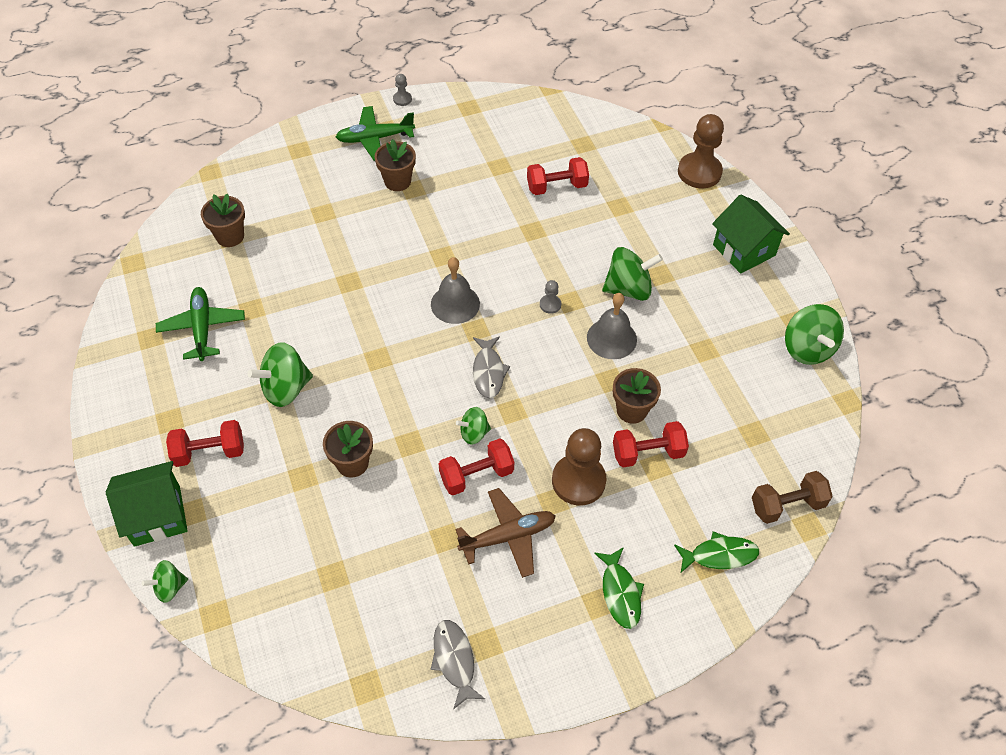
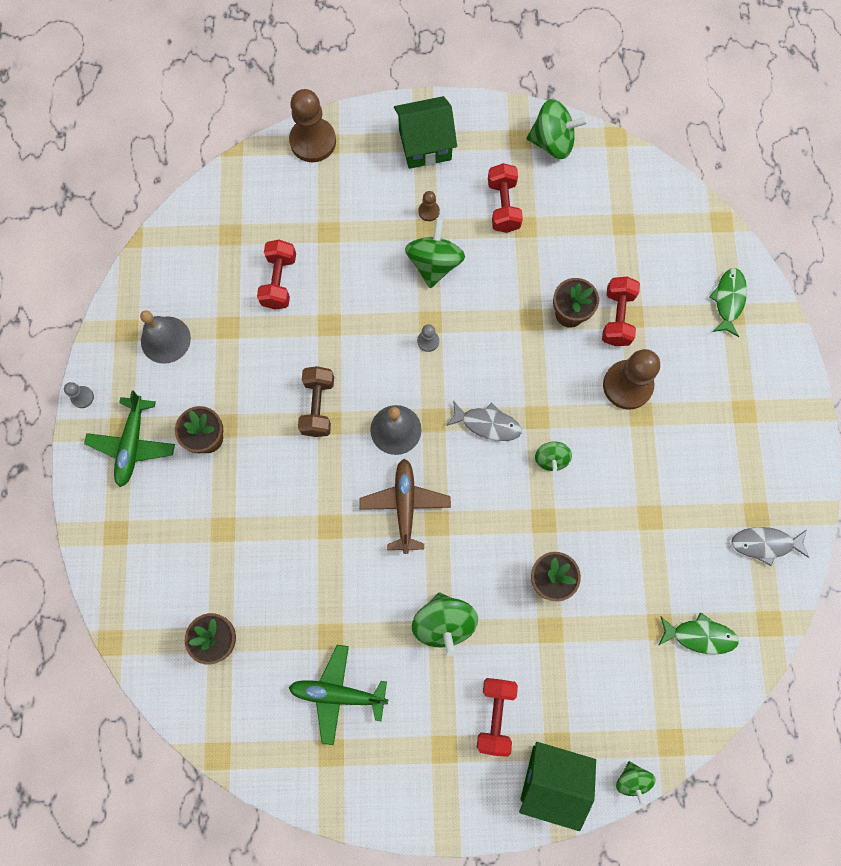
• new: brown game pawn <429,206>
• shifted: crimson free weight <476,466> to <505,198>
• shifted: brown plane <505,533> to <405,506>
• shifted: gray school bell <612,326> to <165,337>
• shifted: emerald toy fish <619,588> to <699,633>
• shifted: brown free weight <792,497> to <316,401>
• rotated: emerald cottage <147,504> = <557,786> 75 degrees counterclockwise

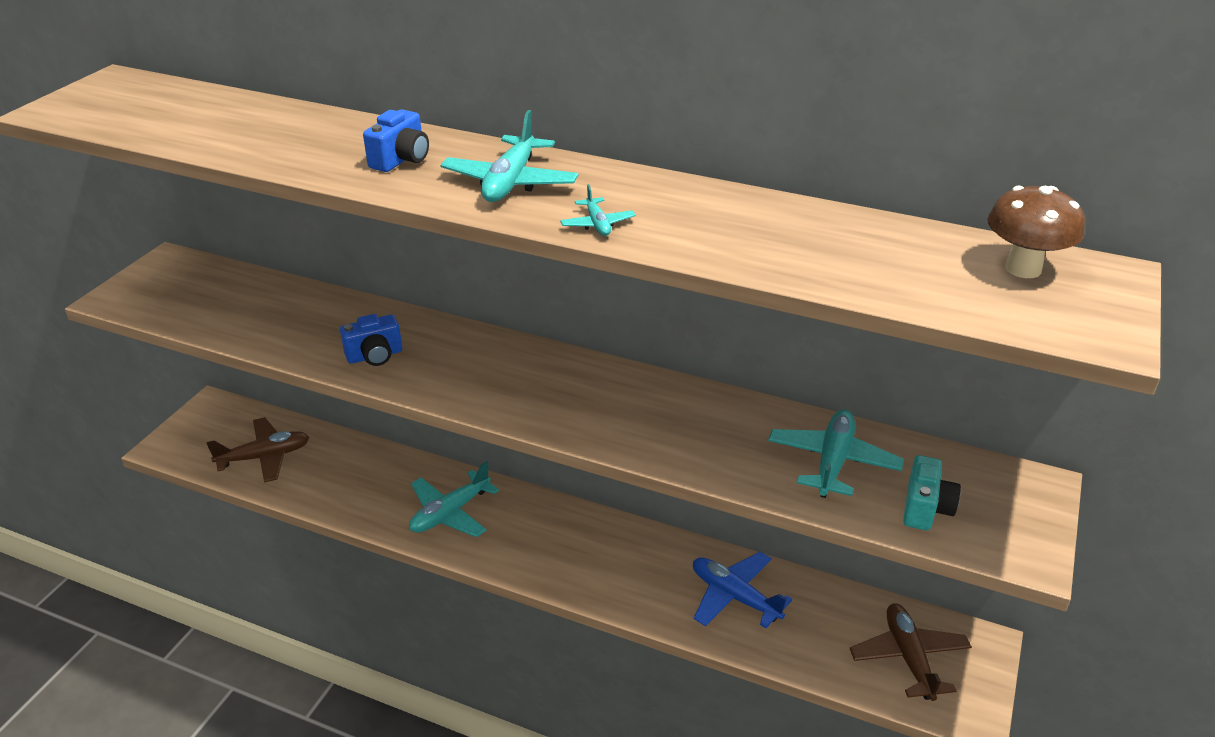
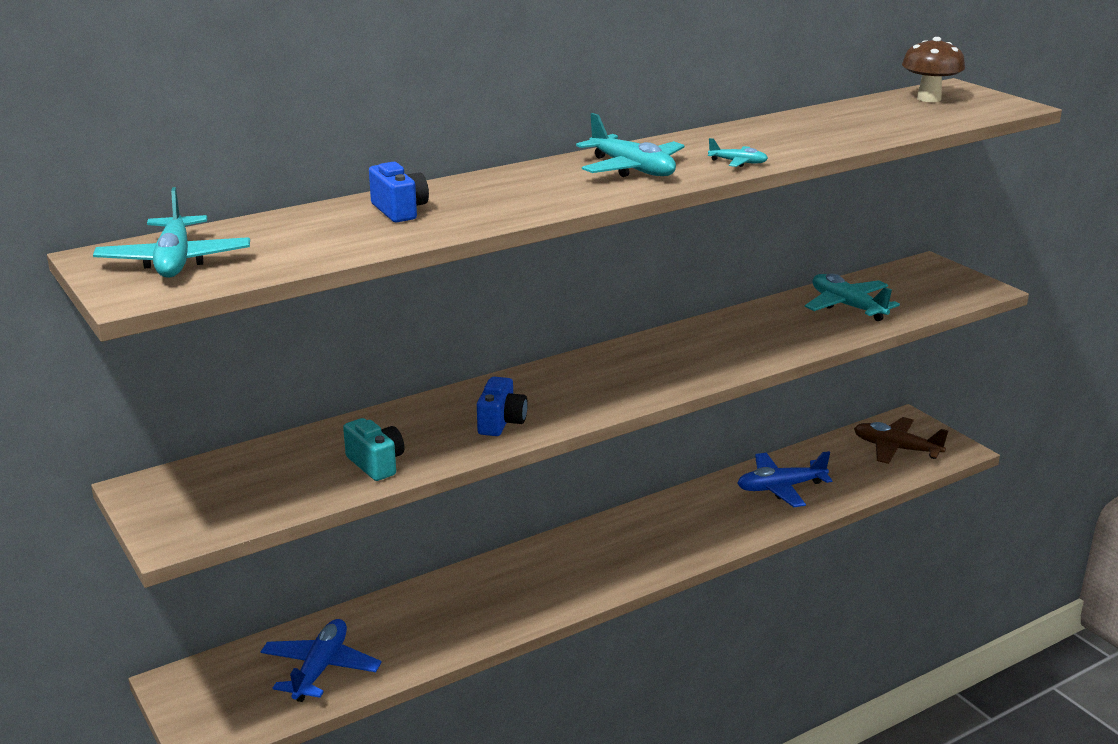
• shifted: cobalt compact camera <396,140> to <399,192>
• shifted: turquoise plane <454,499> to <171,232>
• shifted: turquoise compact camera <932,493> to <373,449>
• repainted: brown plane <257,450> to cobalt plane <321,660>

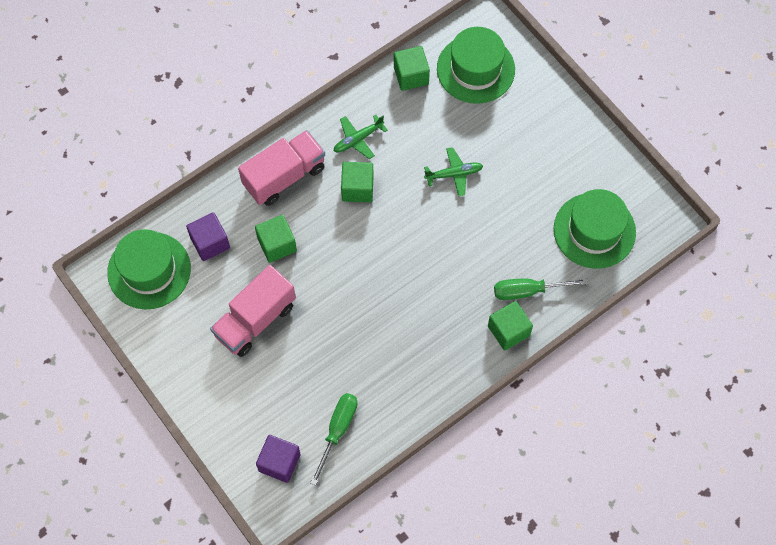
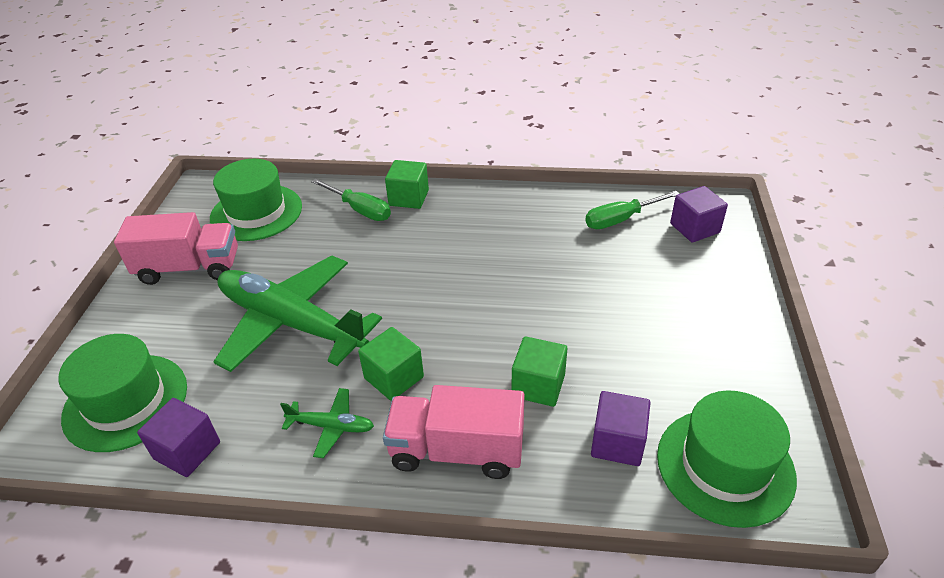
• shifted: pink truck <253,311> to <176,248>
• repainted: emerald cube <412,68> to royal purple cube <178,437>
• scaled: emerald plane <453,171> = <297,313> x2.37

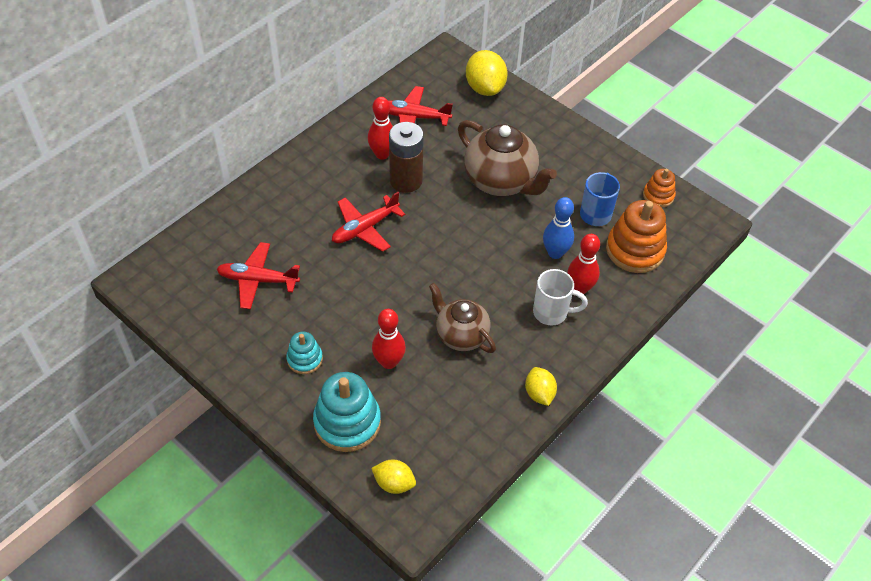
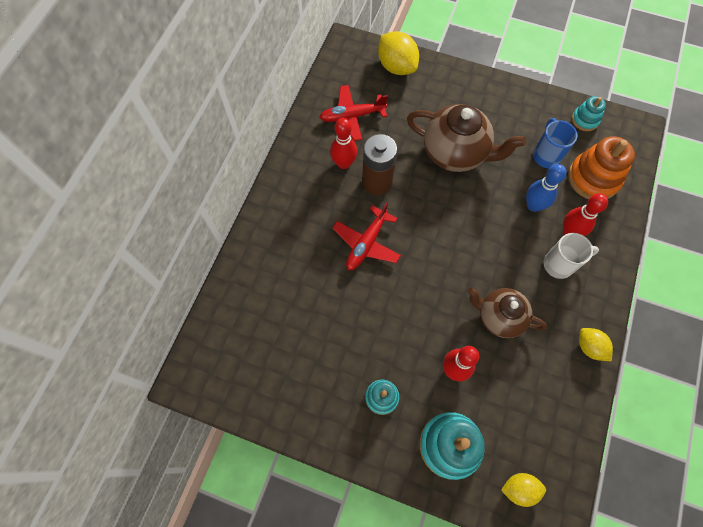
• gone: crimson plane <258,275>
• repainted: bright orange stacking toy <659,188> to turquoise stacking toy <589,113>

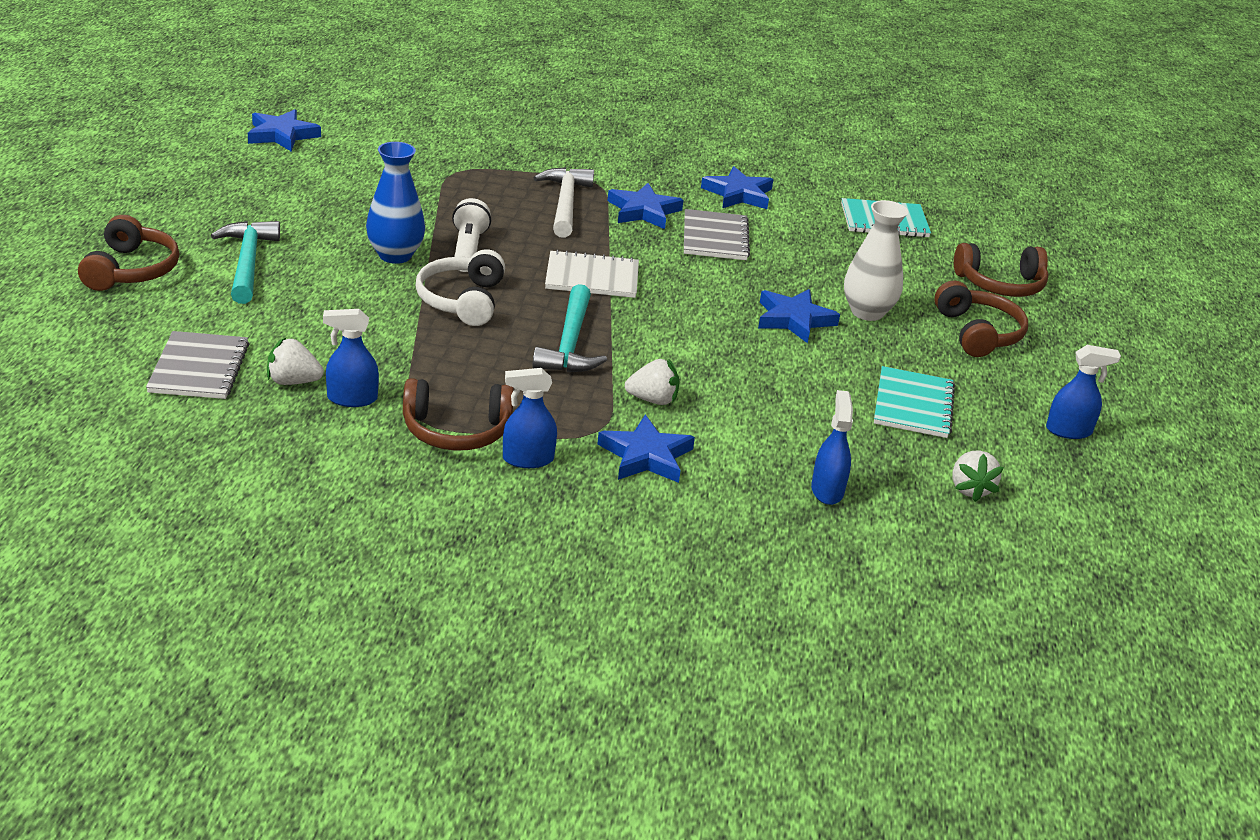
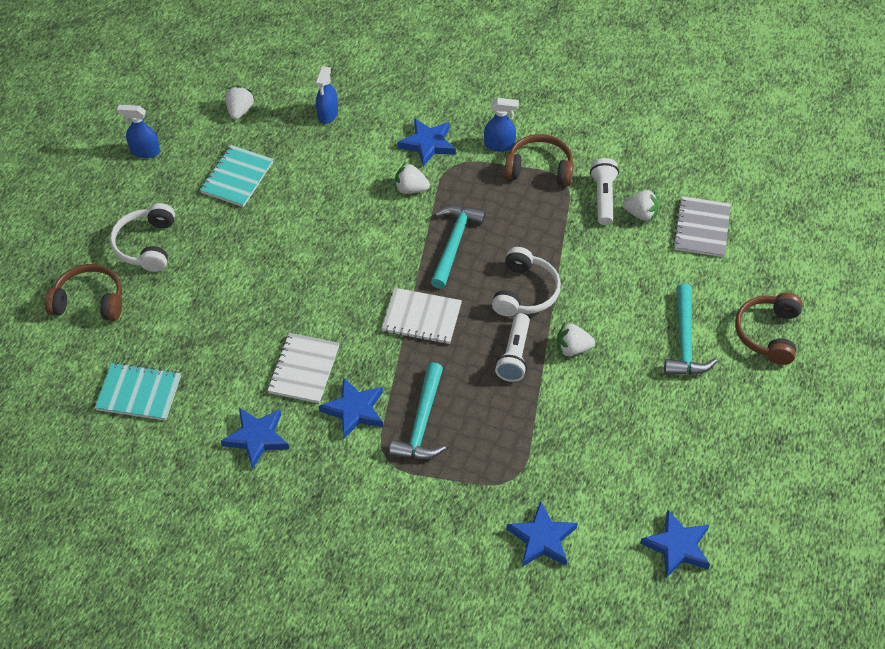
• gone: snow-white vase <876,260>
• shifted: cobalt star <799,316> to <542,534>
• swapped: cobalt spray bottle <351,358> to snow-white torch <604,191>
• swapped: cobalt vase <395,203> to snow-white toy strawberry <576,339>
• repainted: snow-white carpenter's hammer <564,202> to turquoise carpenter's hammer <417,410>
• repainted: gray notepad <717,234> to snow-white notepad <303,368>
• repainted: brown headset <981,318> to snow-white headset <142,237>

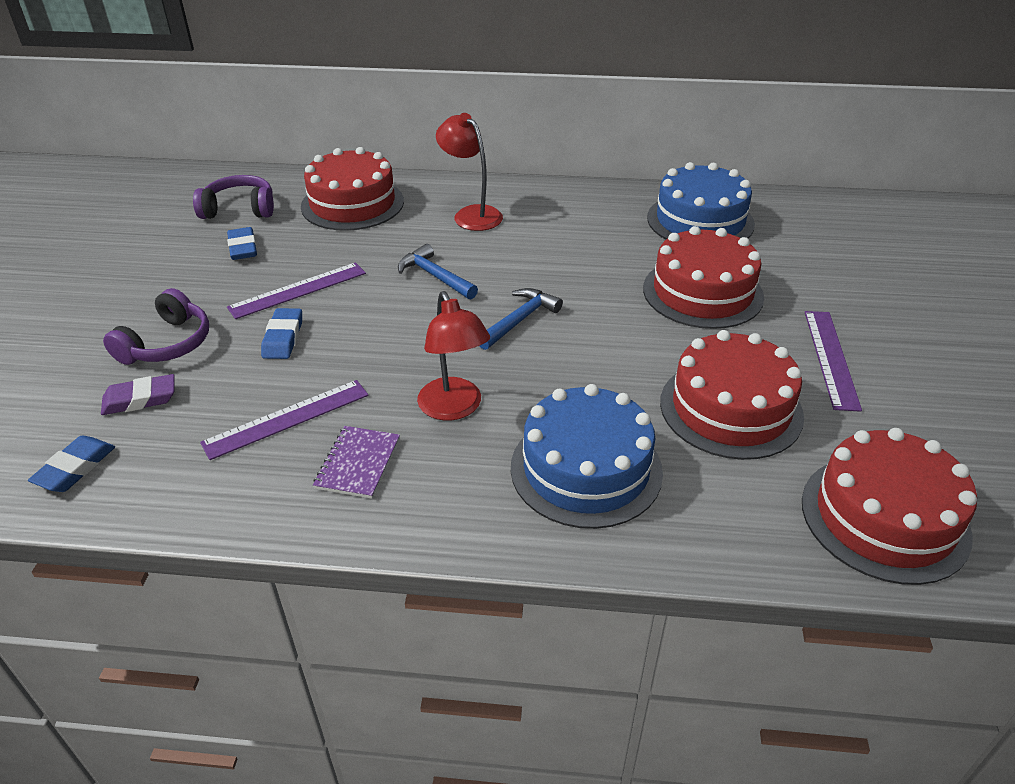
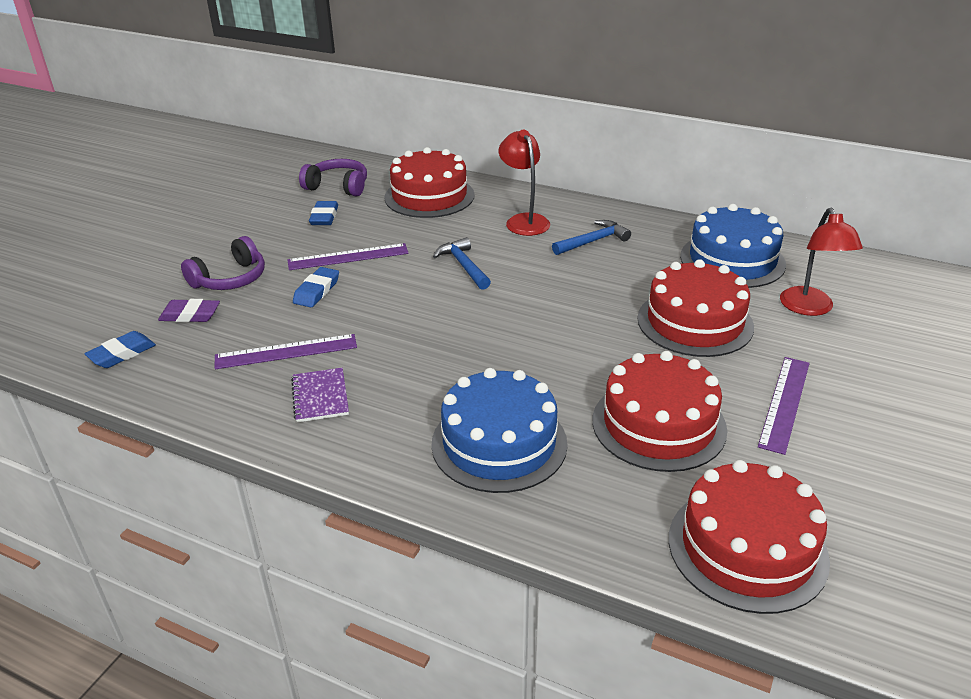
• shifted: crimson reading lamp <453,356> to <821,262>
• shifted: cobalt carpenter's hammer <521,319> to <591,237>
• rotated: royal purple notepad <356,462> = <320,395> 45 degrees counterclockwise

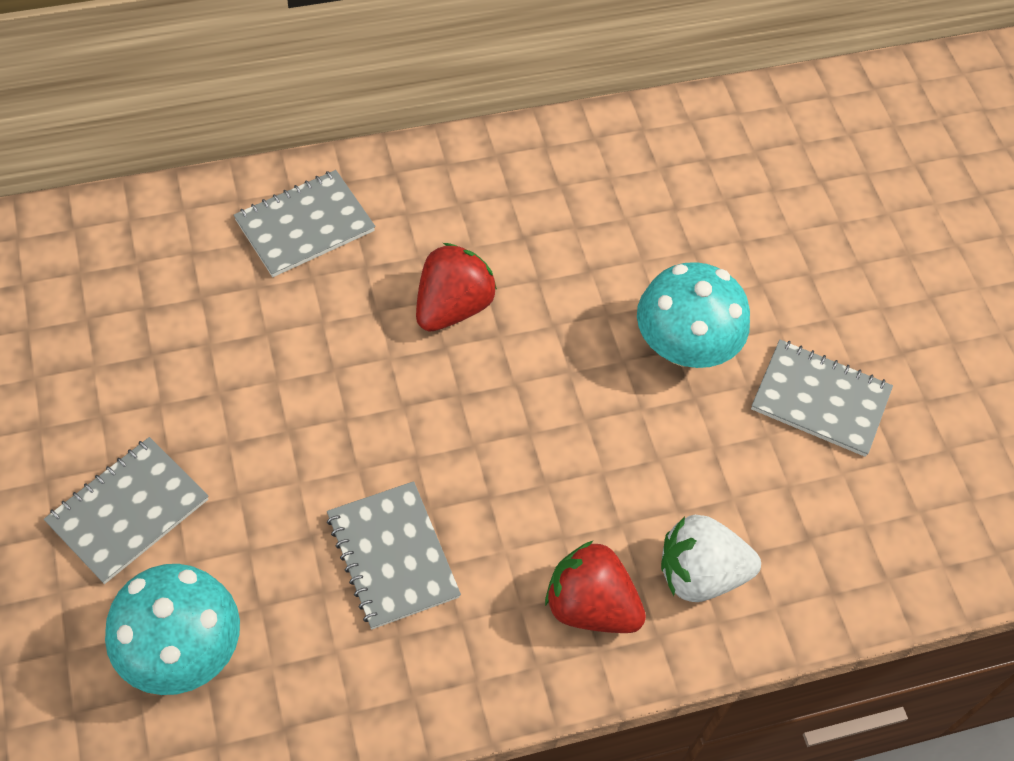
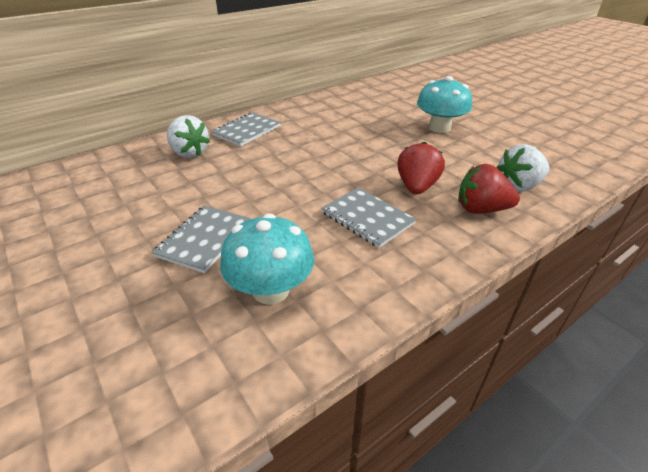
• gone: gray notepad <822,398>
• new: snow-white toy strawberry <188,136>
• shifted: crimson toy strawberry <456,287> to <421,168>

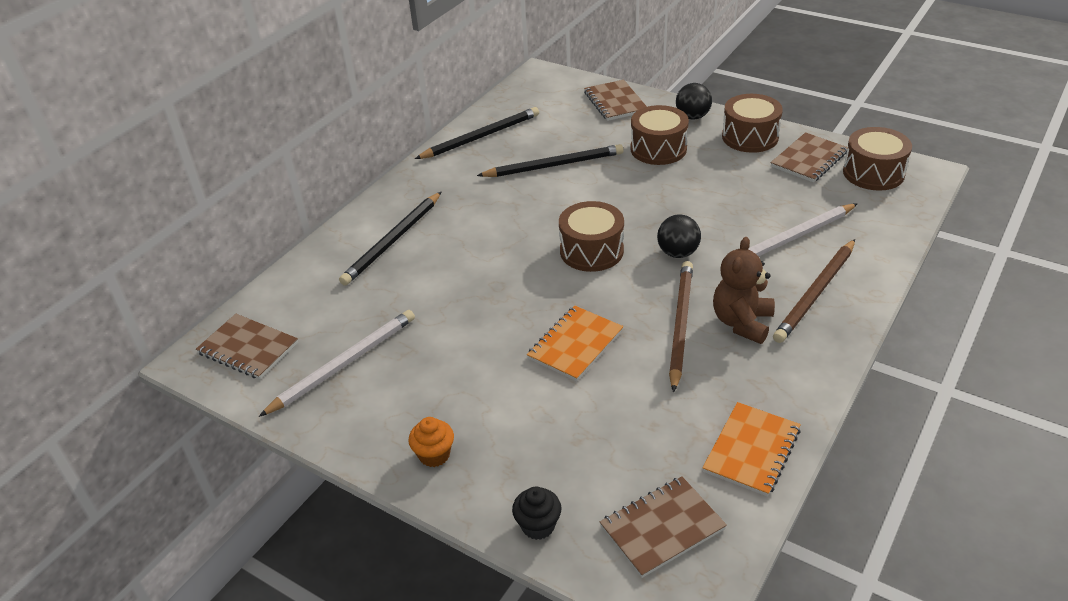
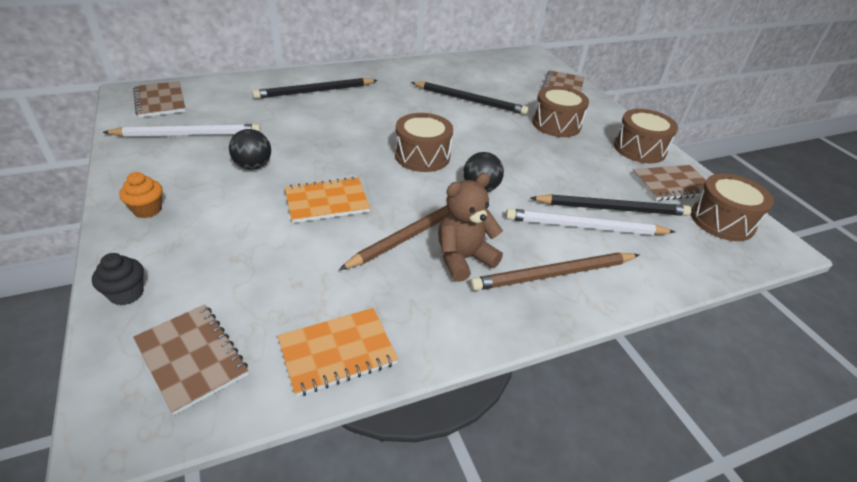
• shifted: jet-black wooden pencil <477,133> to <611,205>
• shifted: jet-black play ball <694,101> to <250,149>
• rotated: brown notepad <663,527> = <190,359> 45 degrees clockwise

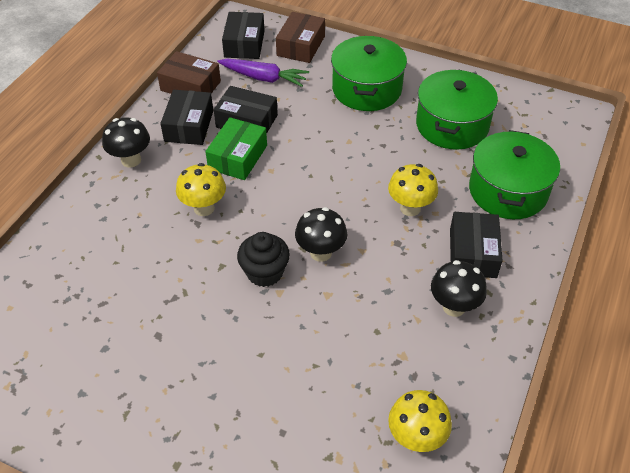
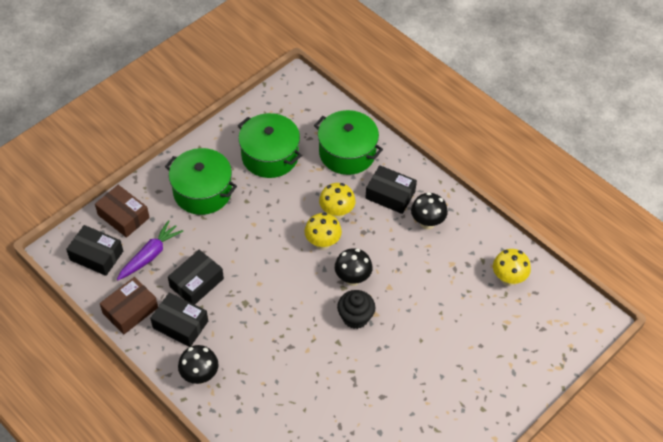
• gone: emerald box <236,148>
• shifted: yellow toadstool <201,189> to <323,231>

